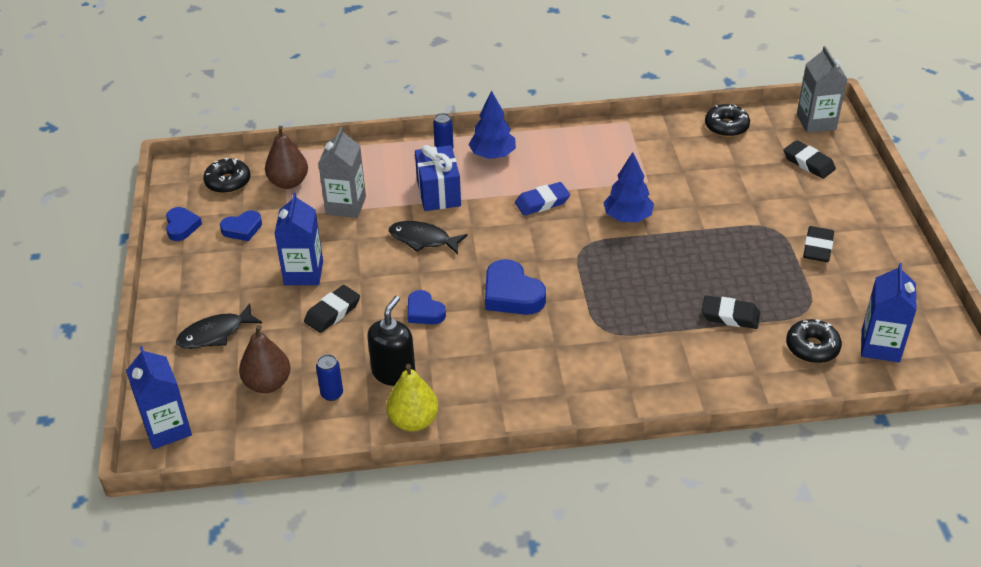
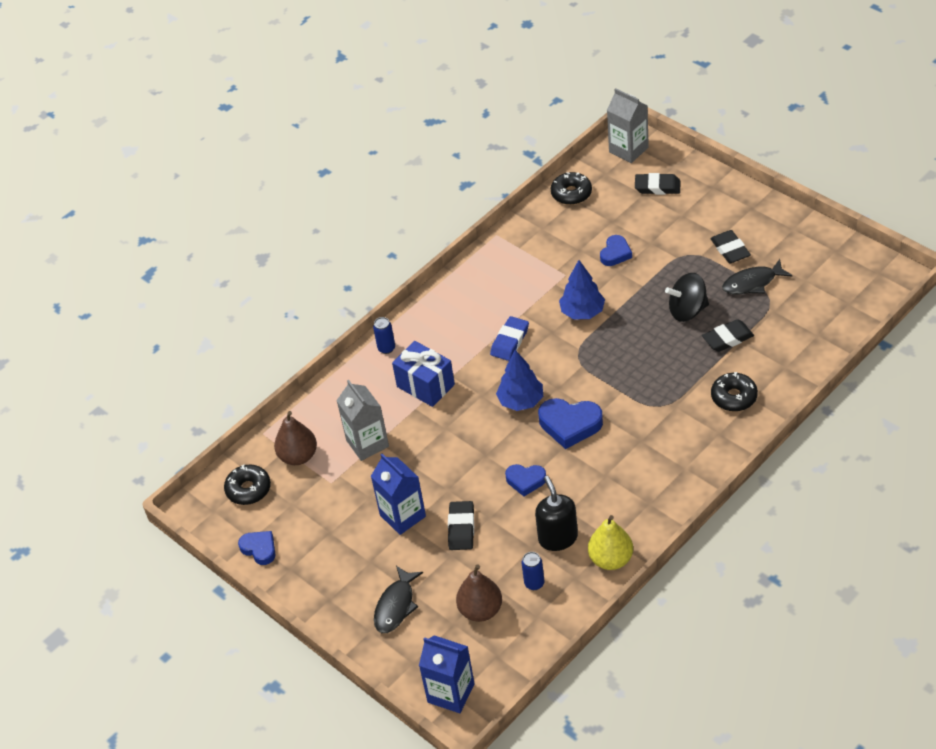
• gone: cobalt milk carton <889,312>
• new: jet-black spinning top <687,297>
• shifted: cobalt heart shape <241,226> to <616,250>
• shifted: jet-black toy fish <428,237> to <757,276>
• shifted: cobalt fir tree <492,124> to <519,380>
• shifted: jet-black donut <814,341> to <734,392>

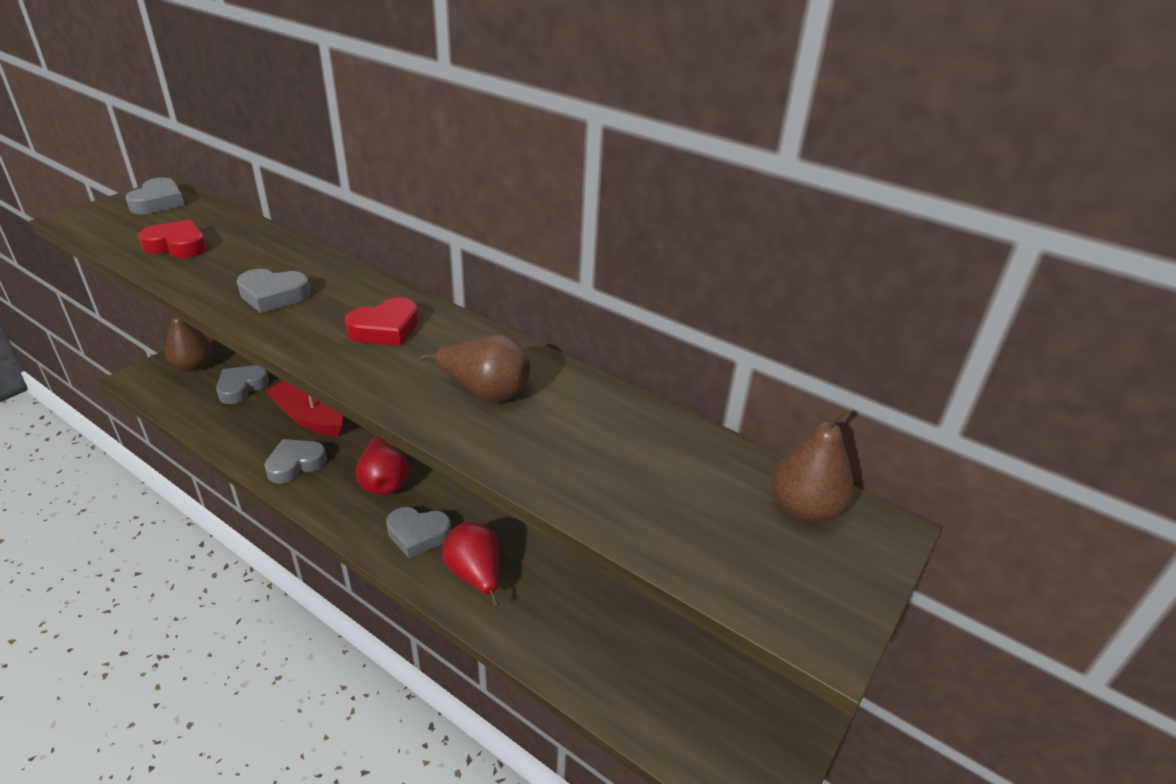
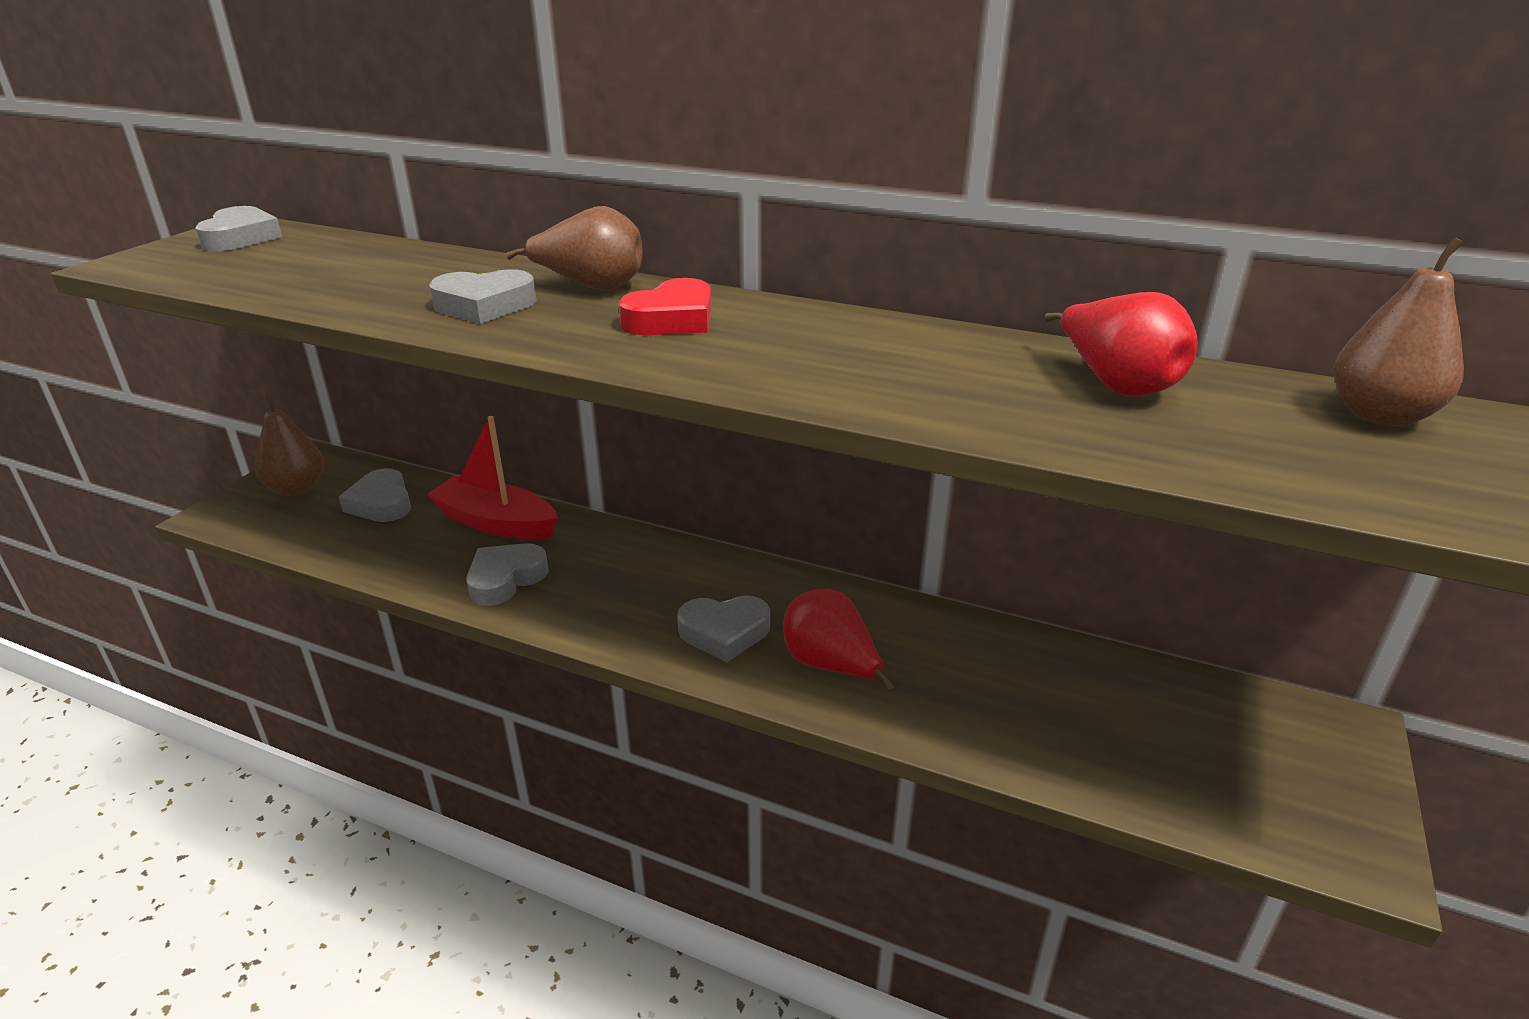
• gone: crimson heart shape <172,239>
• shifted: crimson toy pear <382,465> to <1121,344>
• shifted: brown toy pear <475,368> to <574,248>
• rotated: gray heart shape <242,384> = <375,495> 45 degrees counterclockwise

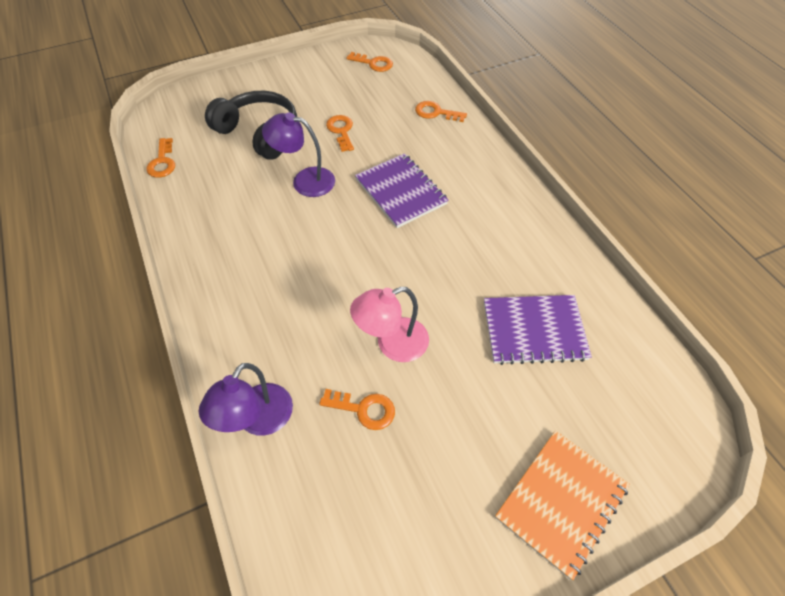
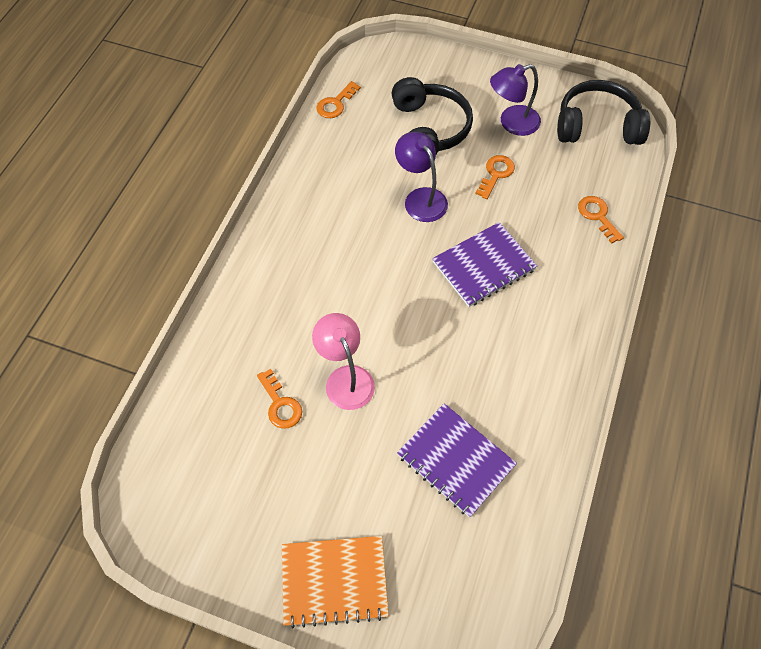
• shifted: royal purple reading lamp <245,399> to <515,100>
• swapped: bright orange key <370,62> to jet-black headset <603,112>
• rotated: pink reading lamp <389,324> = <343,361> 45 degrees clockwise
• rotated: royal purple notepad <401,190> = <484,264> 45 degrees clockwise

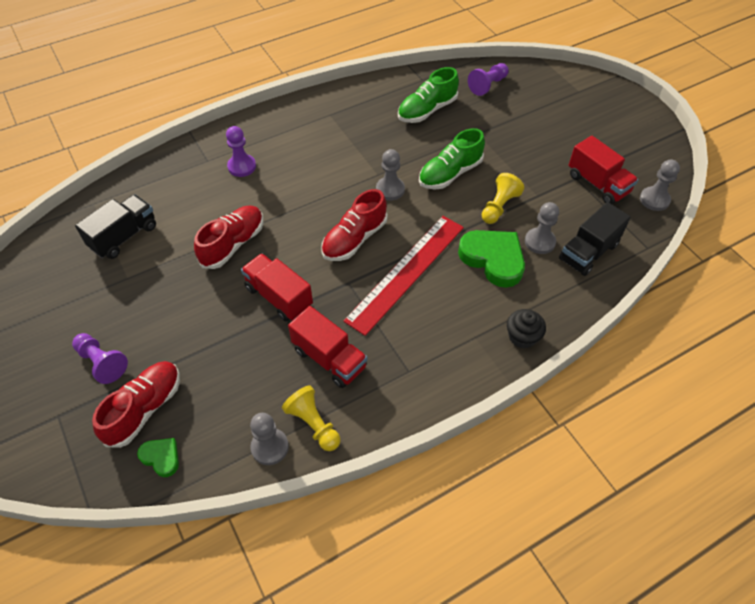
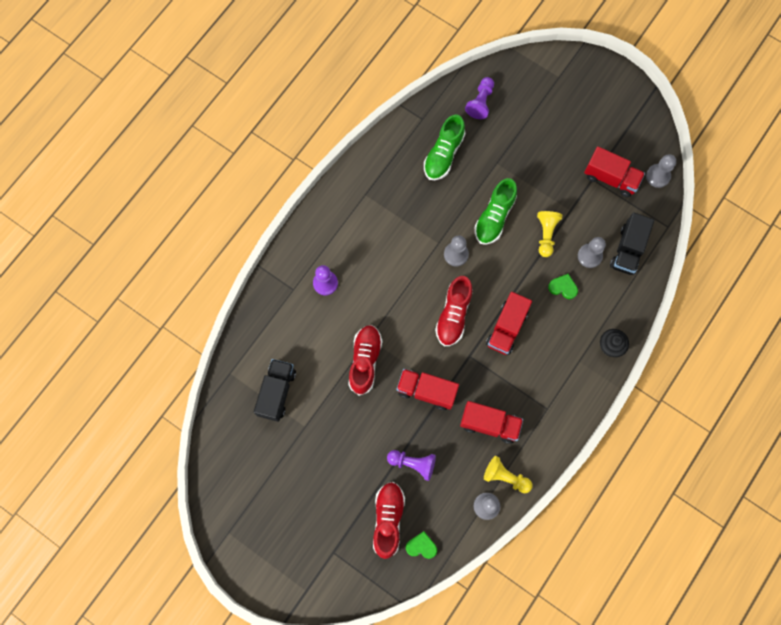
• shifted: royal purple game pawn <100,358> to <411,465>
• swapped: crimson straightedge <403,276> to crimson truck <509,323>
• scaled: emerald heart shape <491,259> = <563,286> x0.51

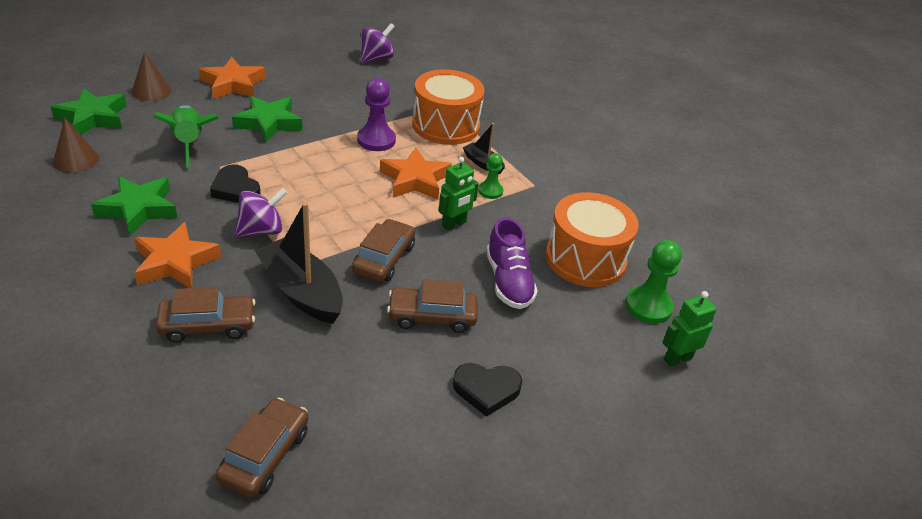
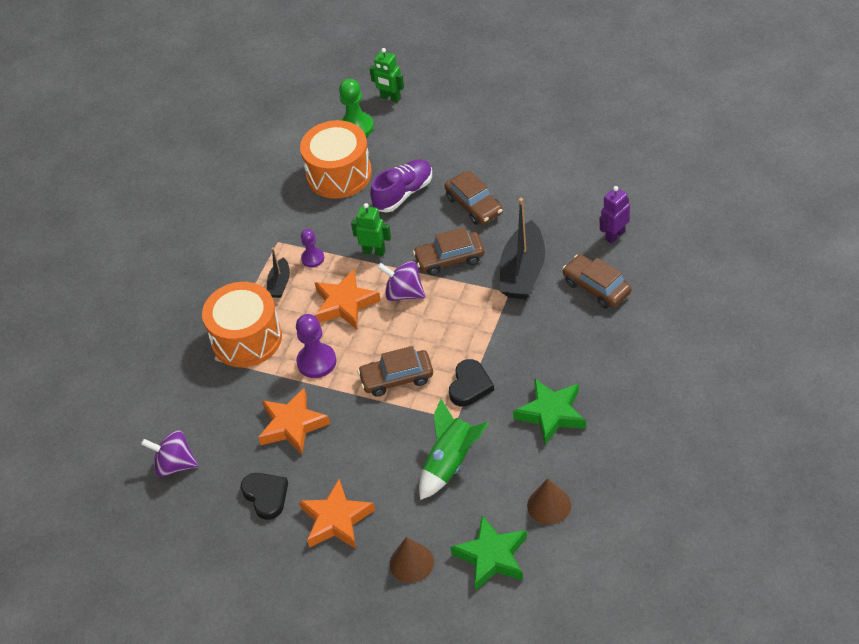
• gone: emerald star <267,119>
• new: royal purple robot figure <615,215>
• shifted: bright orange star <177,255> to <294,421>
• shifted: brown automobile <262,447> to <395,371>
• shifted: royal purple spinning top <261,212> to <401,281>
• shifted: jet-black heart shape <487,390> to <264,496>
• repainted: emerald game pawn <490,176> to royal purple game pawn <312,248>

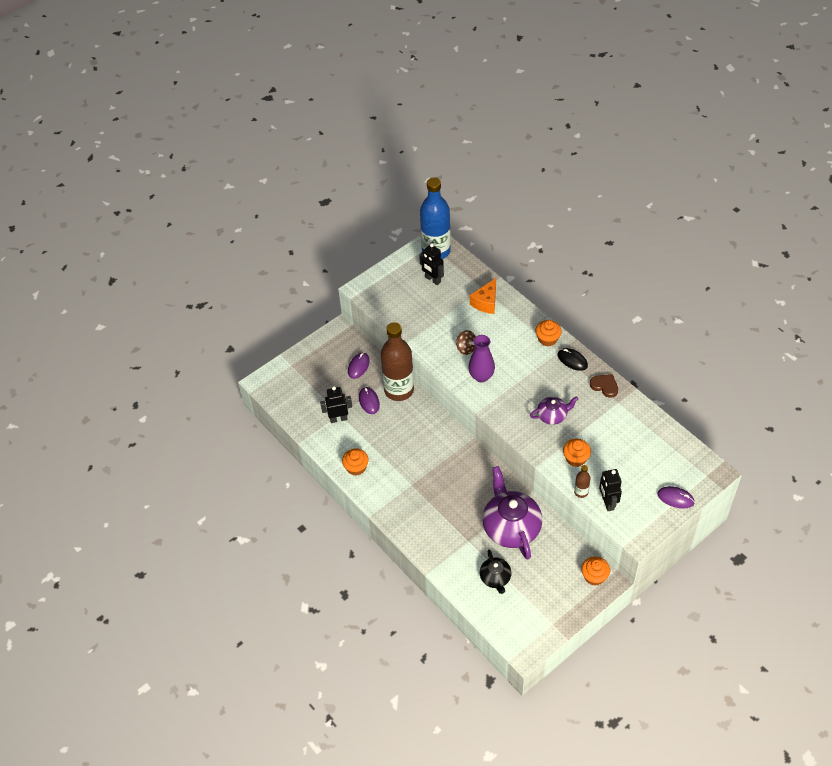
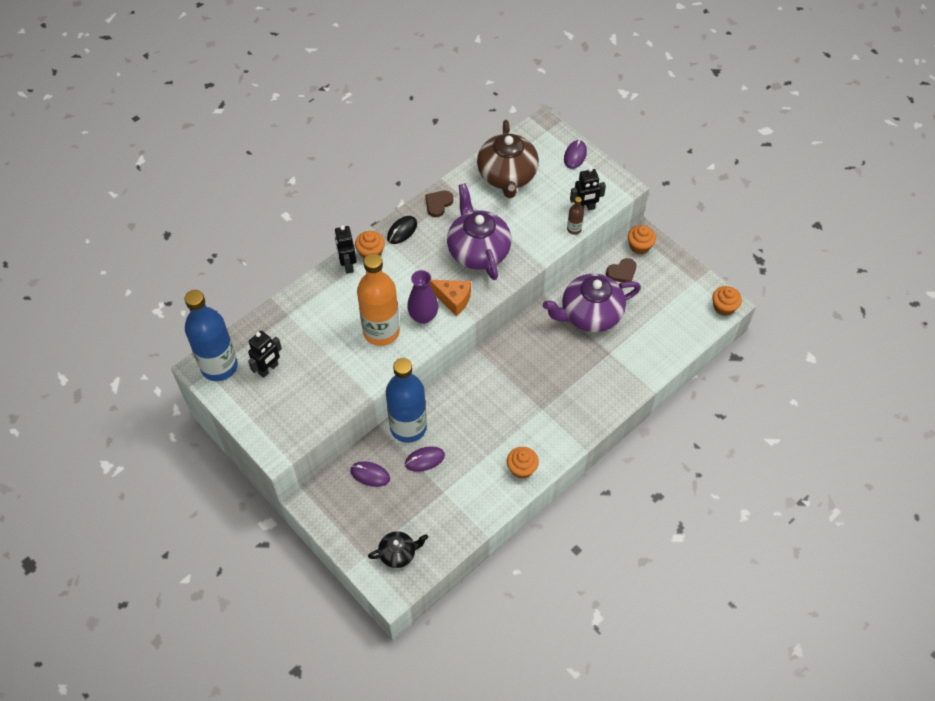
• new: brown tea pot <508,159>
• new: brown heart shape <621,270>
• shifted: jet-black robot figure <336,404> to <346,249>
• shifted: bright orange cheese <483,296> to <450,298>
• shifted: jet-black tea pot <496,572> to <398,549>
• shifted: bright orange muffin <577,453> to <727,301>
• swapped: brown spinning top <466,342> to bright orange flask <378,299>
• repainted: brown flask <397,361> to cobalt flask <406,400>
• scaled: royal purple tea pot <554,410> = <479,231> x1.92

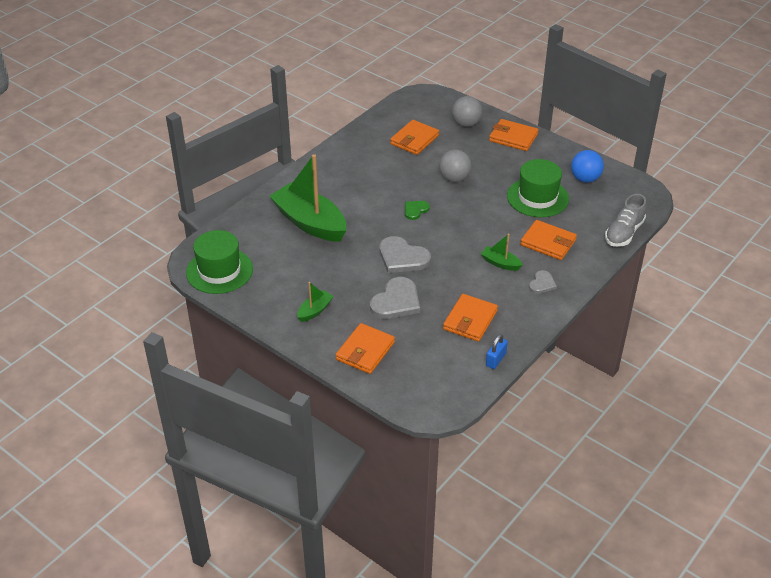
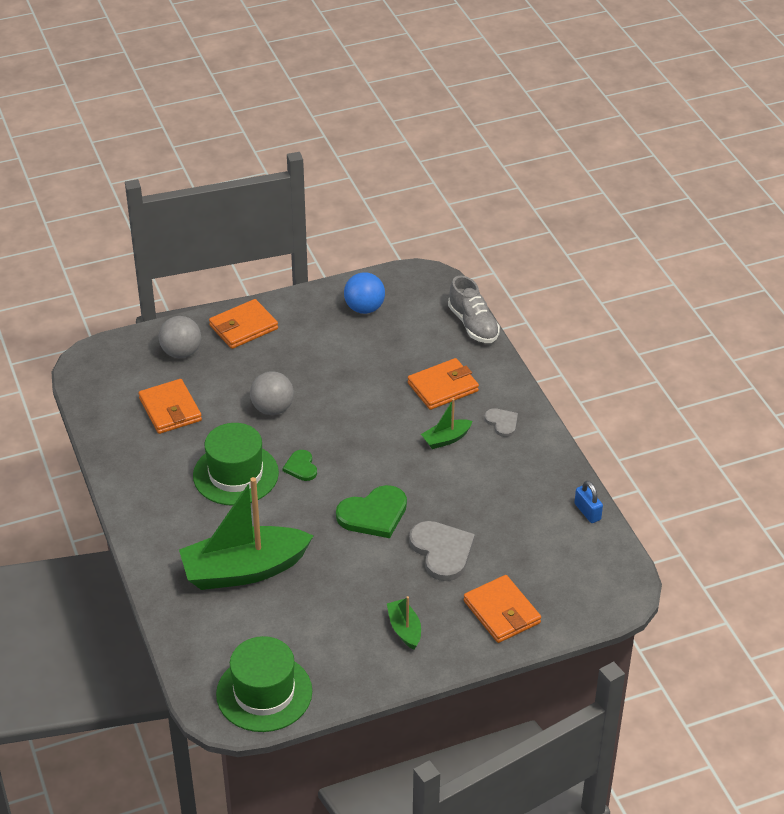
• gone: bright orange card wallet <470,318>
• shifted: emerald tall hat <538,188> to <236,464>
• repainted: gray heart shape <405,254> to emerald heart shape <371,511>

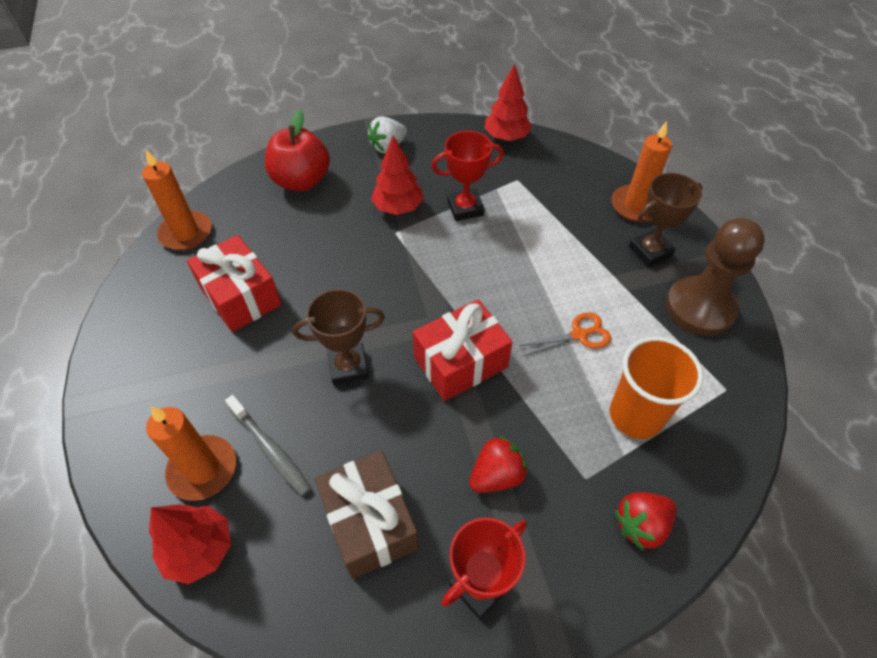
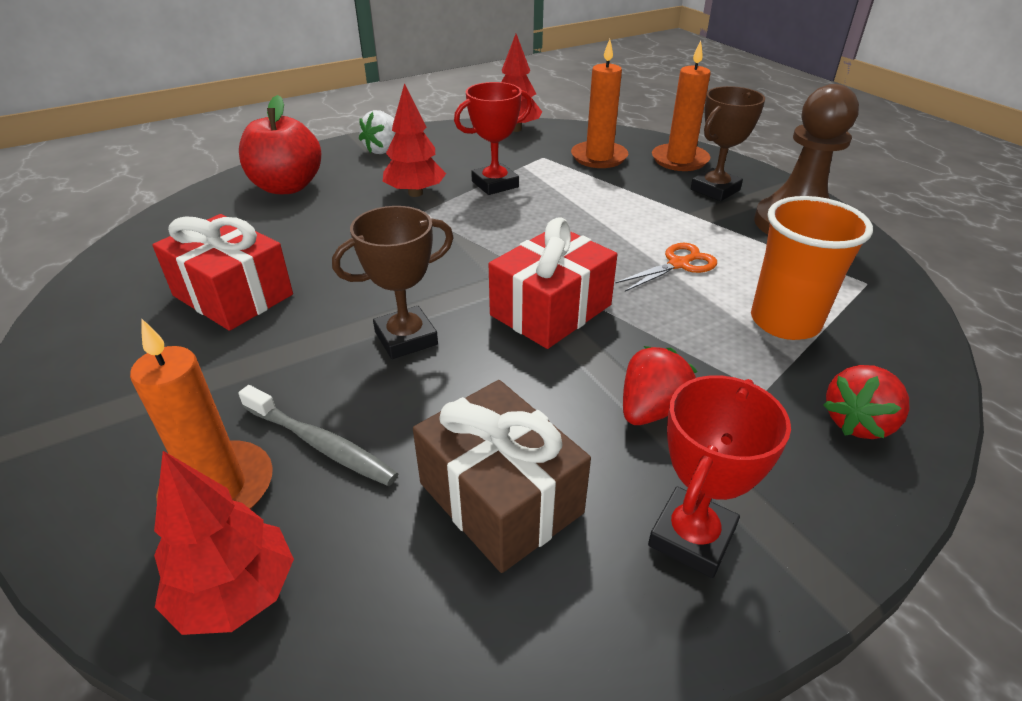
• shifted: bright orange candle <177,200> to <599,103>

